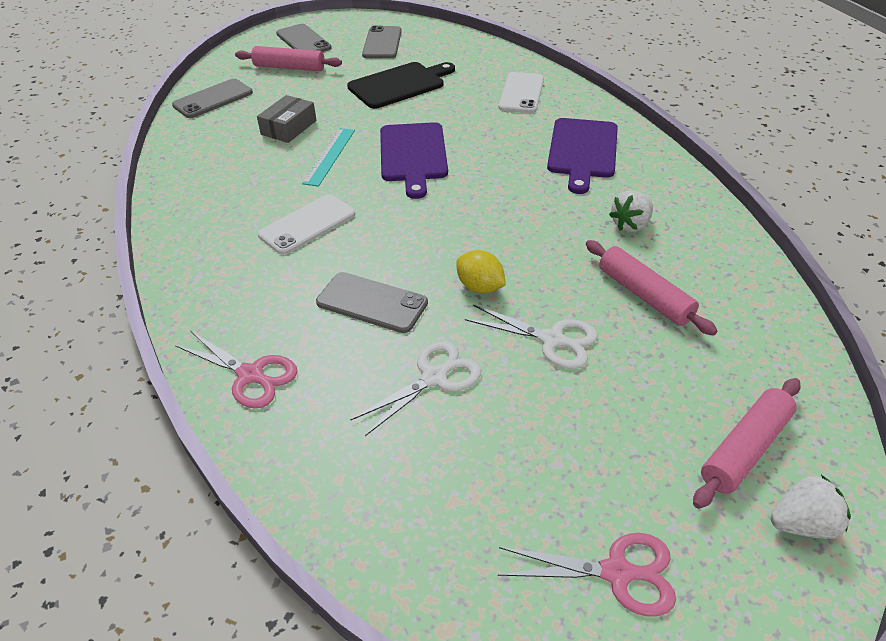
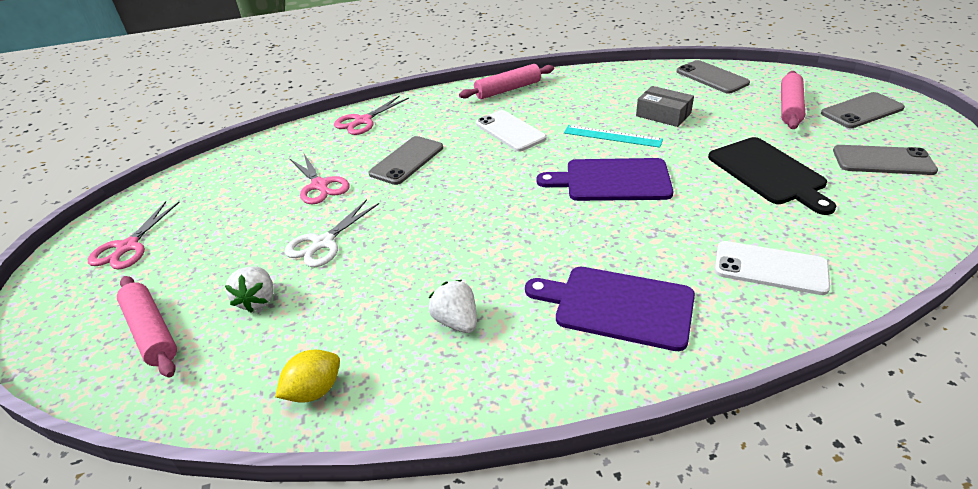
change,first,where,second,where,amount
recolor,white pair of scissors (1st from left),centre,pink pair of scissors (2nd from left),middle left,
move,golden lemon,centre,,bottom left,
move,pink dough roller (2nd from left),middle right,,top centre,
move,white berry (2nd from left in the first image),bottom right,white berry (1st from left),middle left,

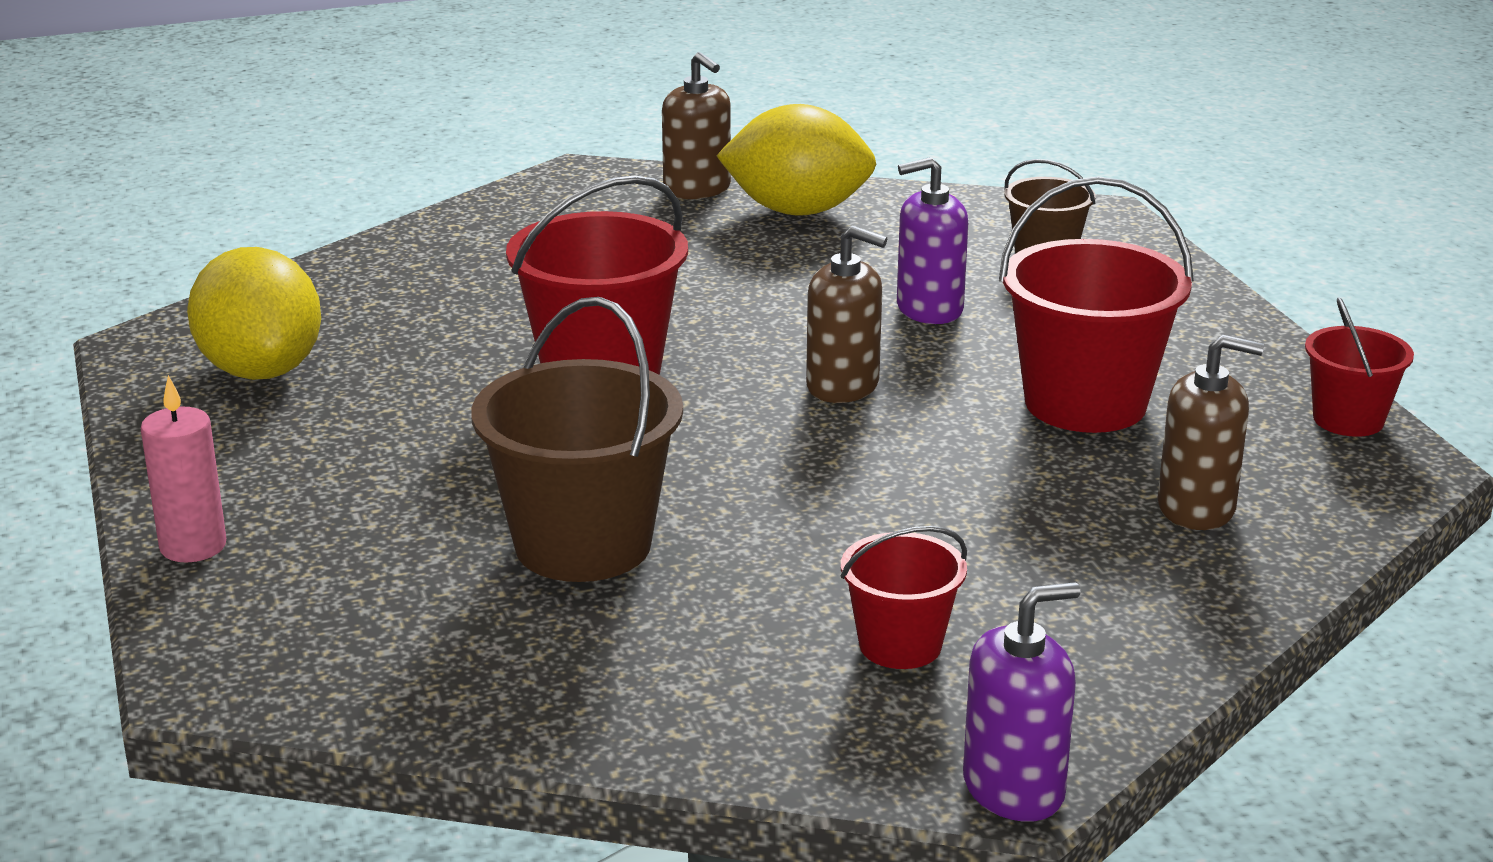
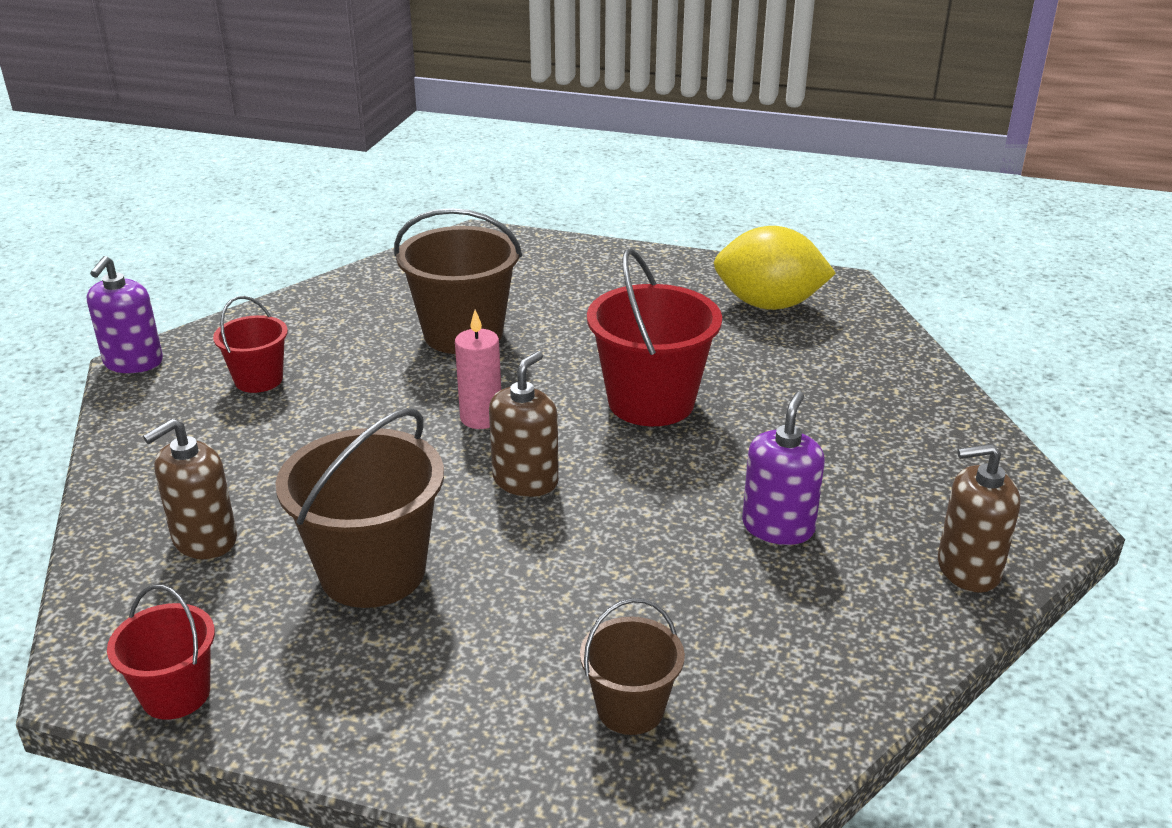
change,first,where,second,where,amount
move,pink wax candle,middle left,,centre,
delete,golden lemon (2nd from left),top centre,,,
rotate,brown pump bottle (2nd from left),centre,,centre,150 degrees clockwise
move,violet pump bottle (1st from left in the first image),top centre,violet pump bottle (2nd from left),middle right,
recolor,scarlet bucket (3rd from left),middle right,brown bucket (1st from left),middle left,

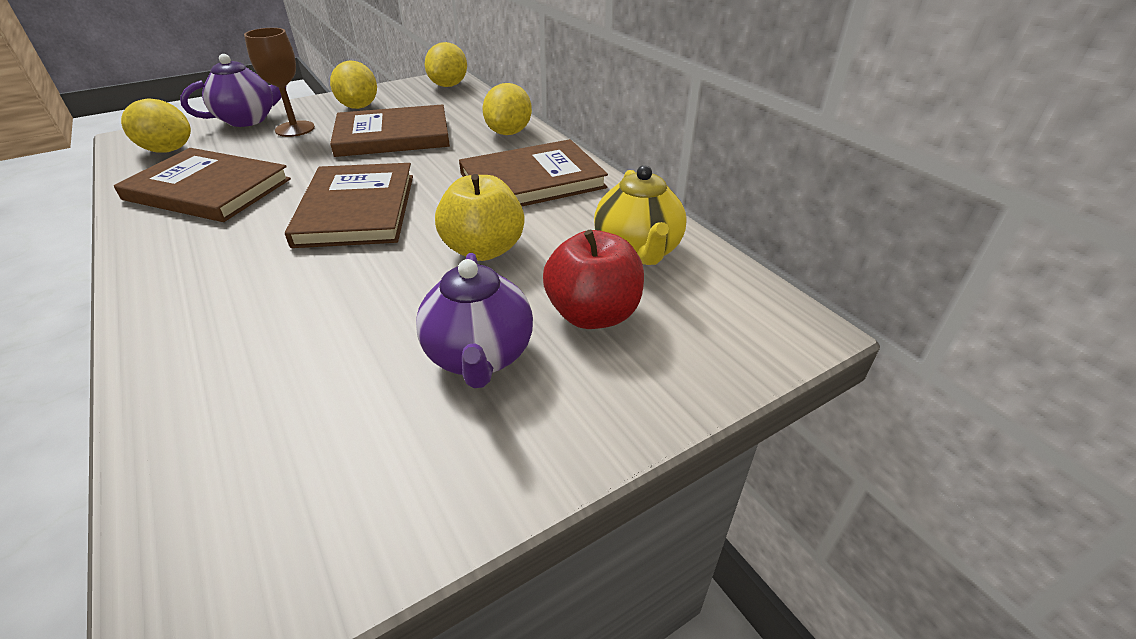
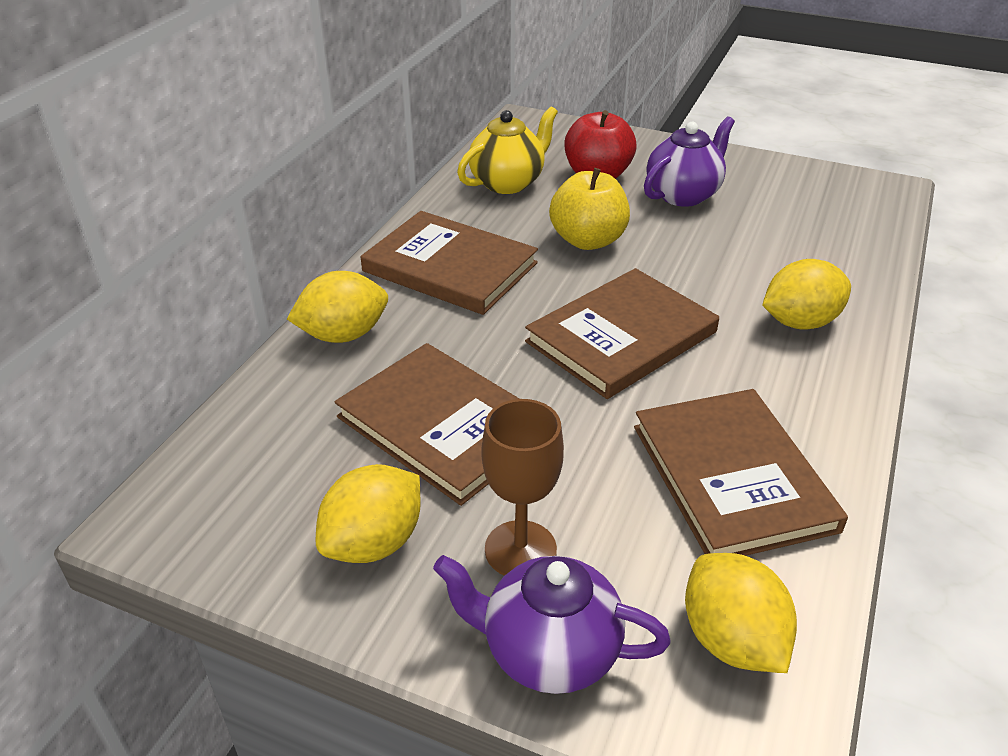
change,first,where,second,where,amount
move,golden lemon (3rd from left in the first image),top centre,golden lemon (4th from left),middle right,

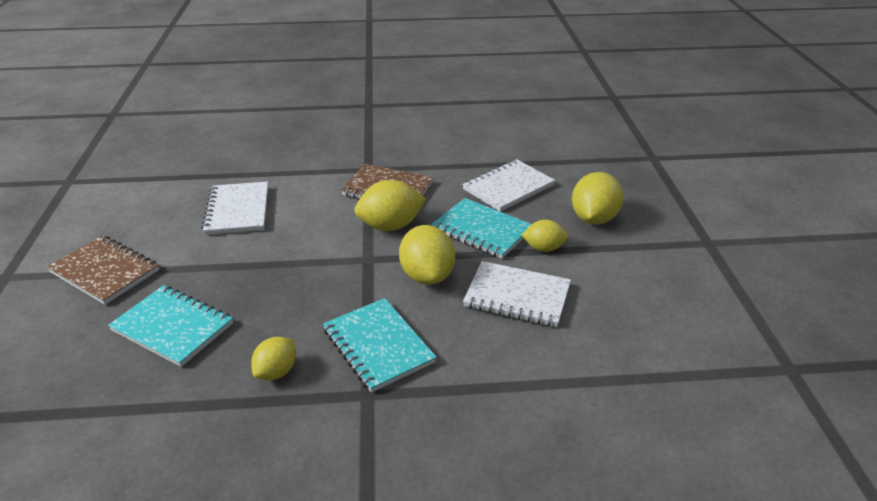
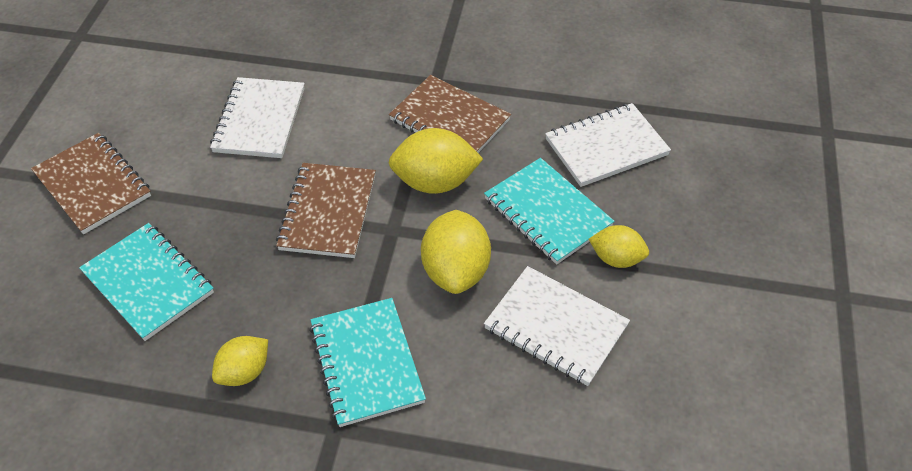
change,first,where,second,where,amount
delete,golden lemon (5th from left),middle right,,,
insert,,,brown exercise book (2nd from left),centre,

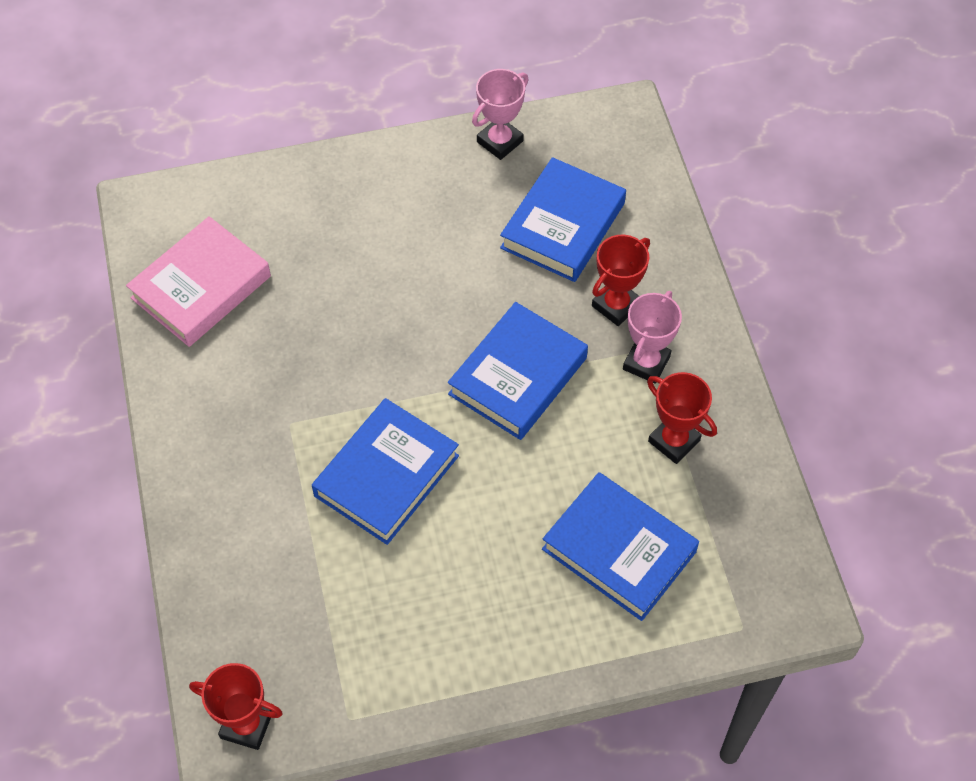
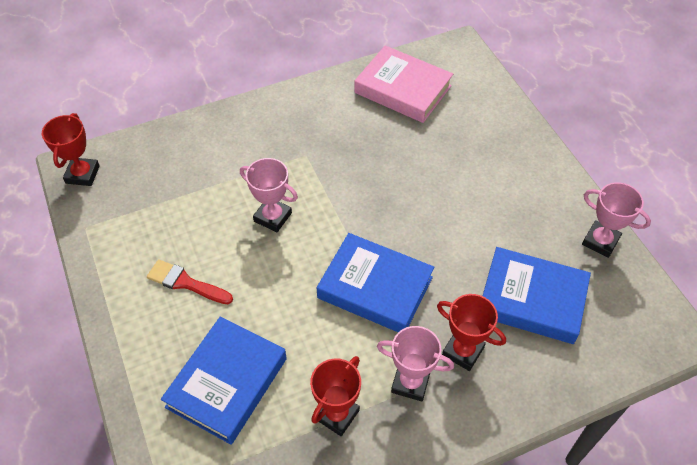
change,first,where,second,where,amount
replace,royal blue book (1st from left),centre,pink prize cup (1st from left),centre,
insert,,,scarlet brush,middle left,

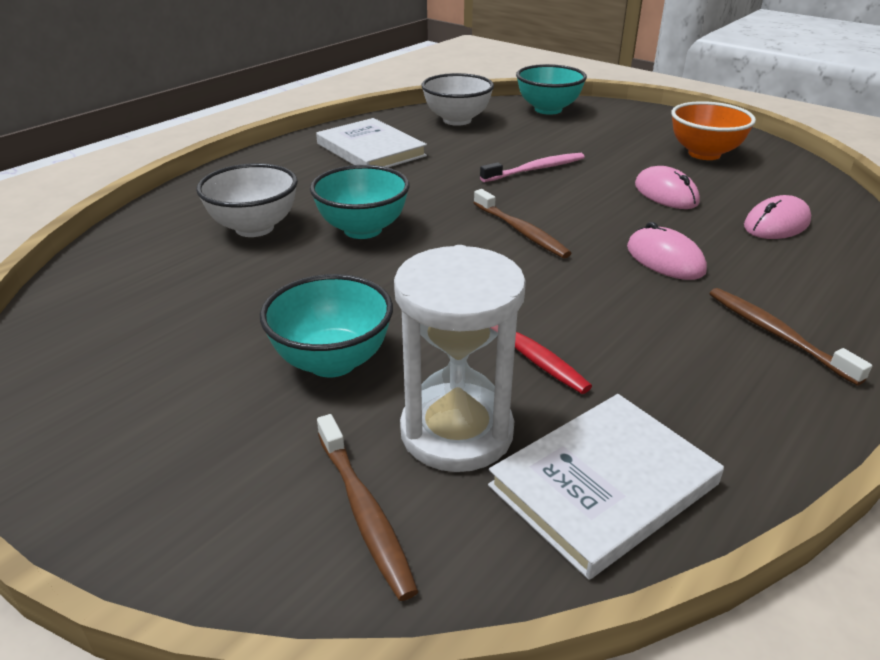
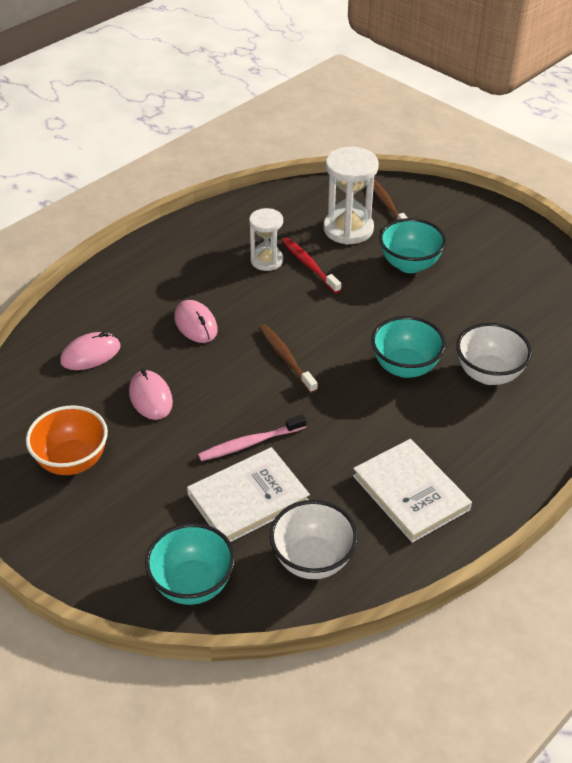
change,first,where,second,where,amount
move,white book (2nd from left in the first image),bottom right,white book (1st from left),centre,
delete,brown dental brush (3rd from left),middle right,,,
insert,,,white hourglass (1st from left),top centre,

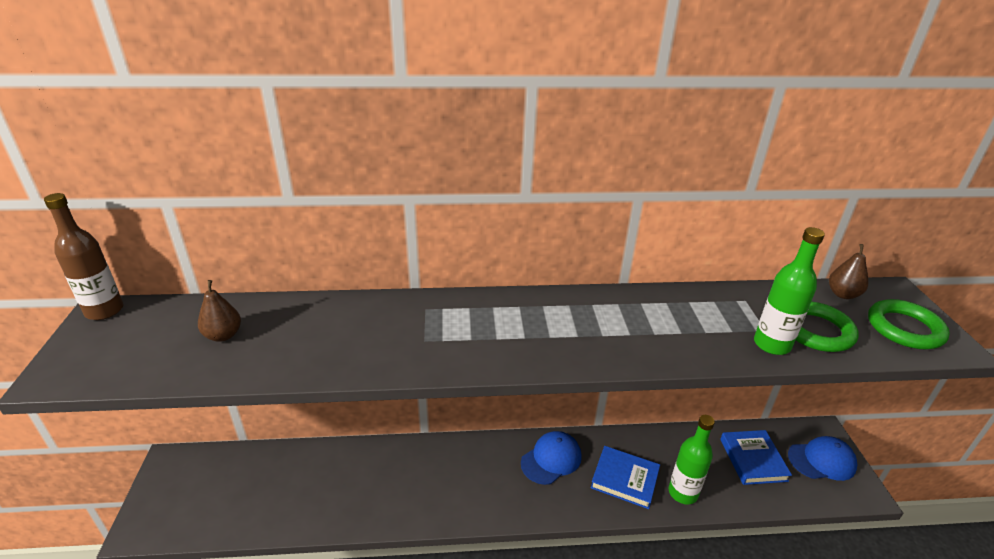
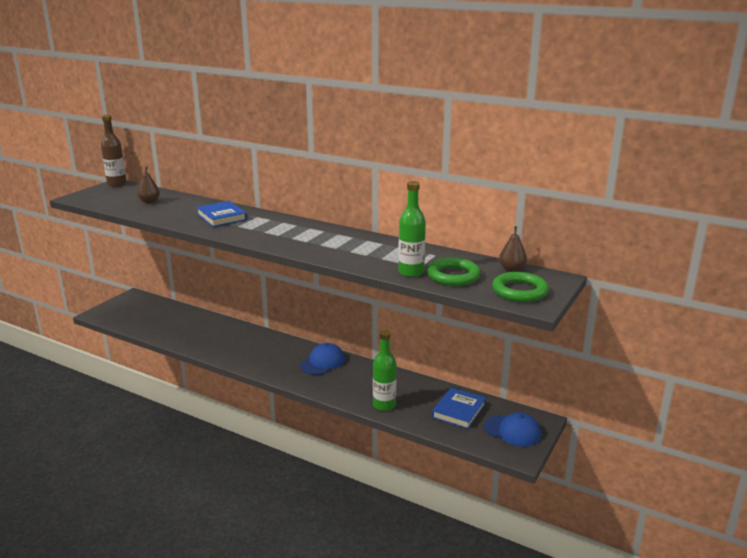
change,first,where,second,where,amount
rotate,royal blue peaked cap (1st from left),bottom centre,,centre,45 degrees counterclockwise
move,royal blue book (1st from left),bottom centre,,middle left,

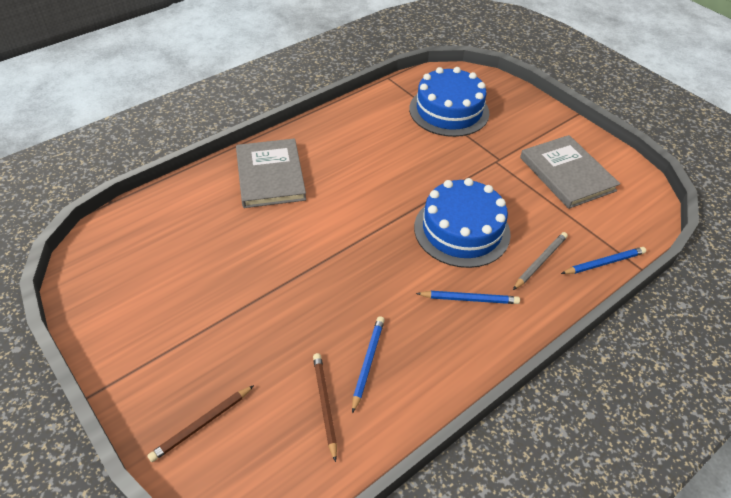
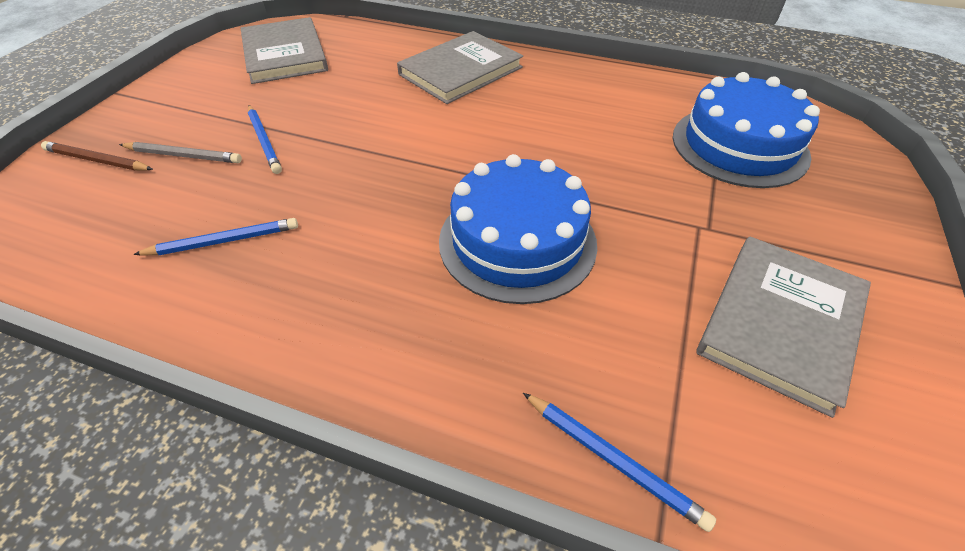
change,first,where,second,where,amount
delete,brown wooden pencil (2nd from left),bottom centre,,,
move,royal blue wooden pencil (2nd from left),centre,,top left,
move,grey wooden pencil,middle right,,top left,
insert,,,grey book (1st from left),top left,

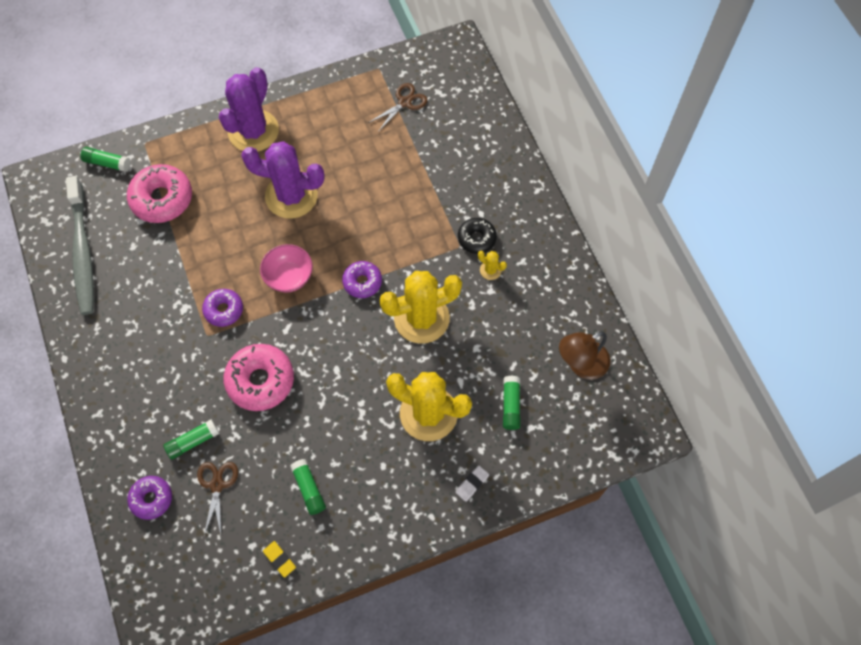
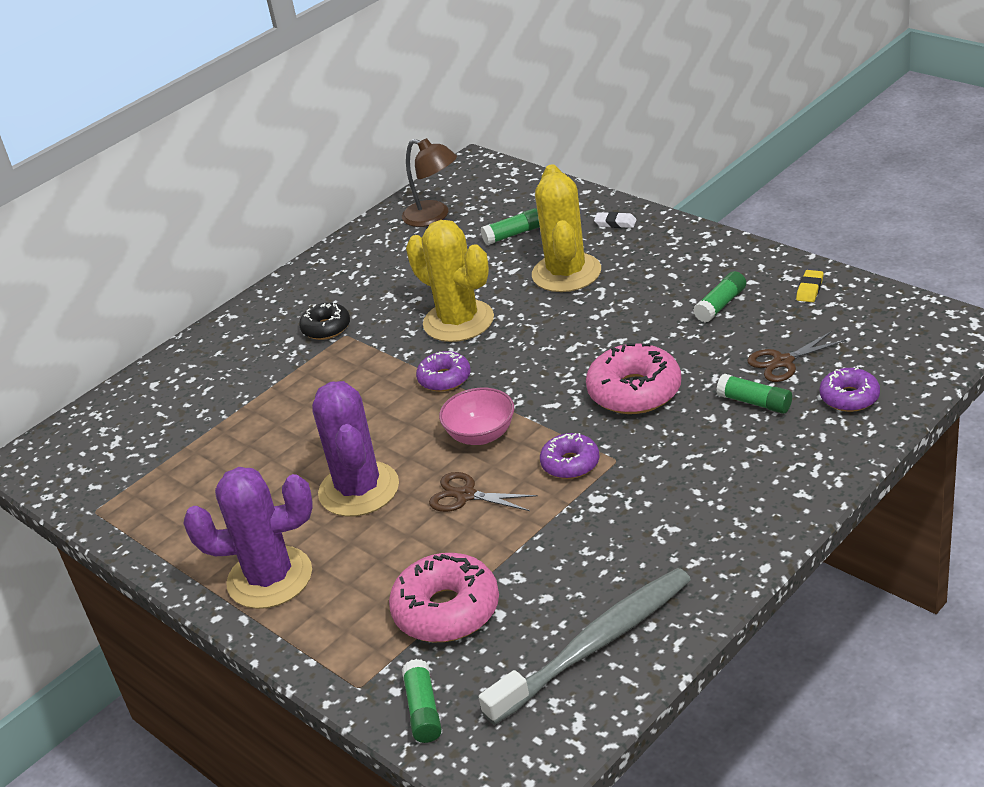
change,first,where,second,where,amount
move,brown pair of scissors (2nd from left in the first image),top centre,brown pair of scissors (1st from left),centre,
delete,golden cactus (3rd from left),centre,,,

